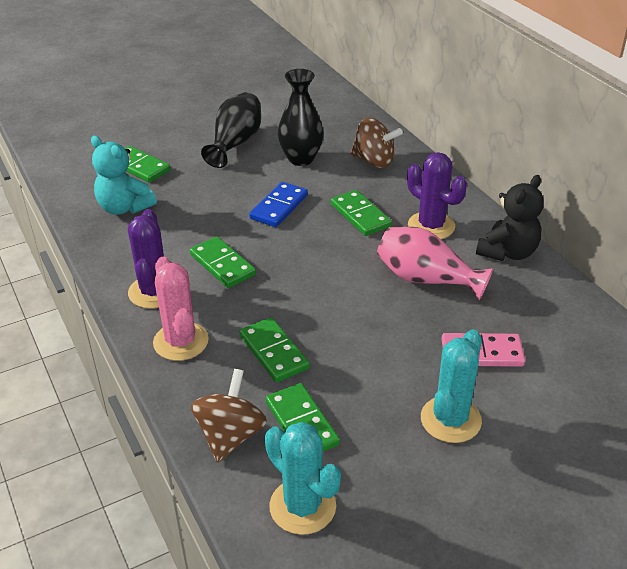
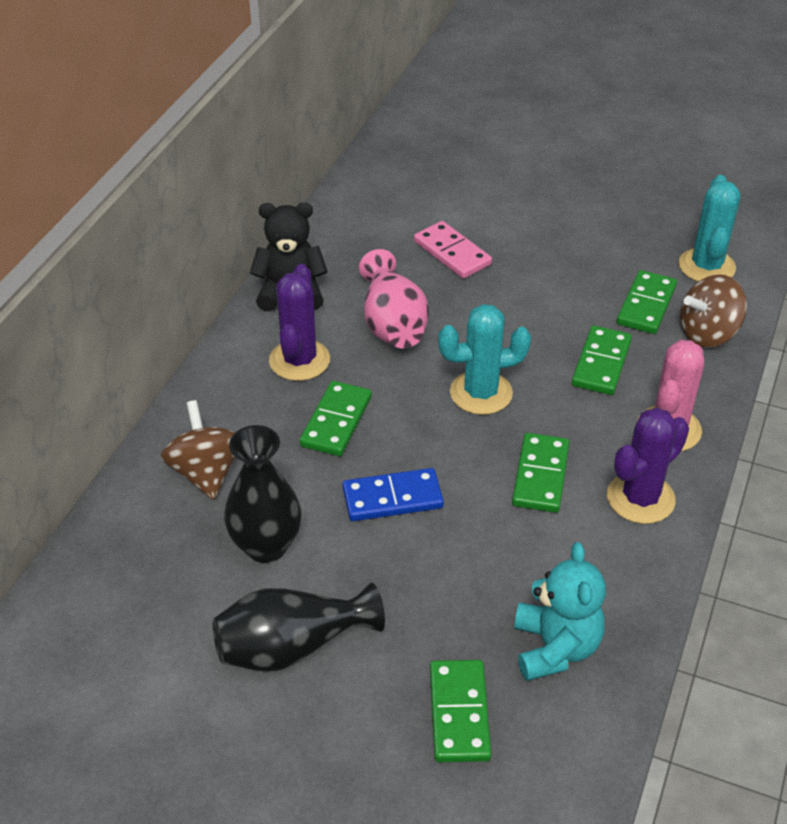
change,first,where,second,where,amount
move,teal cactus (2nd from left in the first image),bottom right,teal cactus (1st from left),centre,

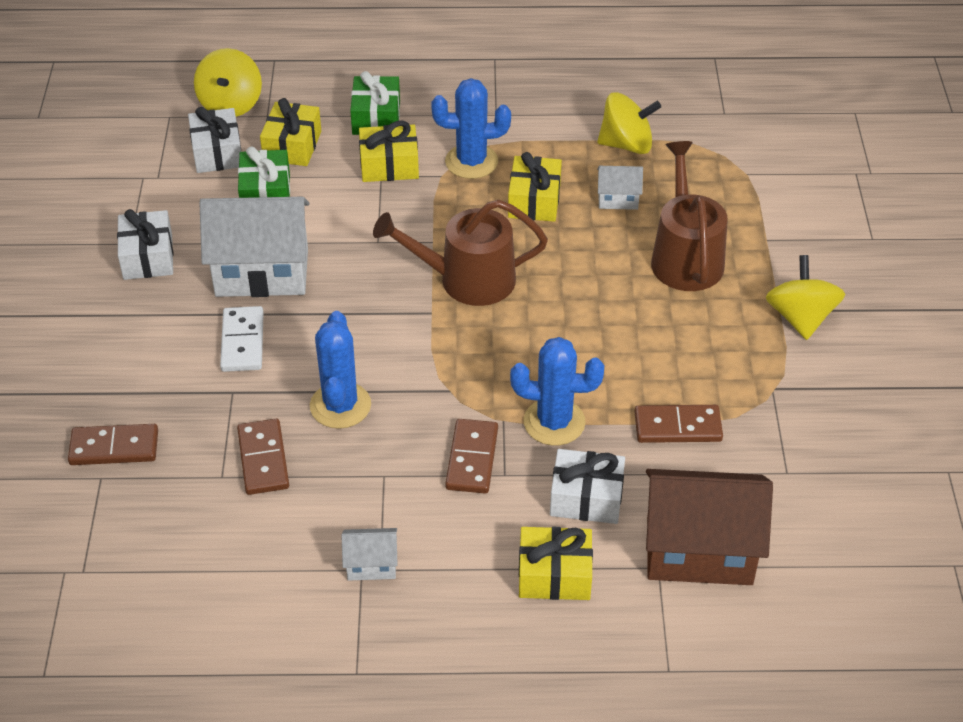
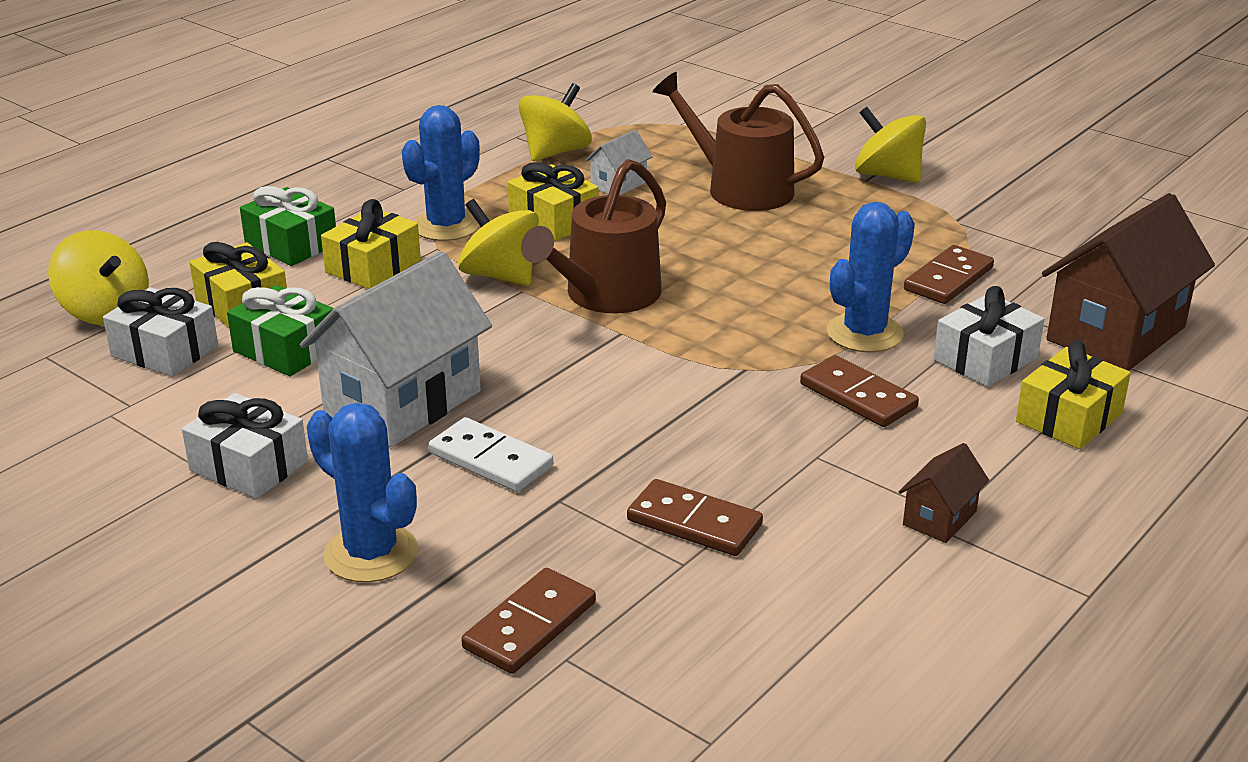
change,first,where,second,where,amount
move,royal blue cactus (1st from left),centre,,middle left,
recolor,white cottage (2nd from left),bottom centre,brown cottage (1st from left),middle right,
insert,,,golden toy top (2nd from left),top centre,

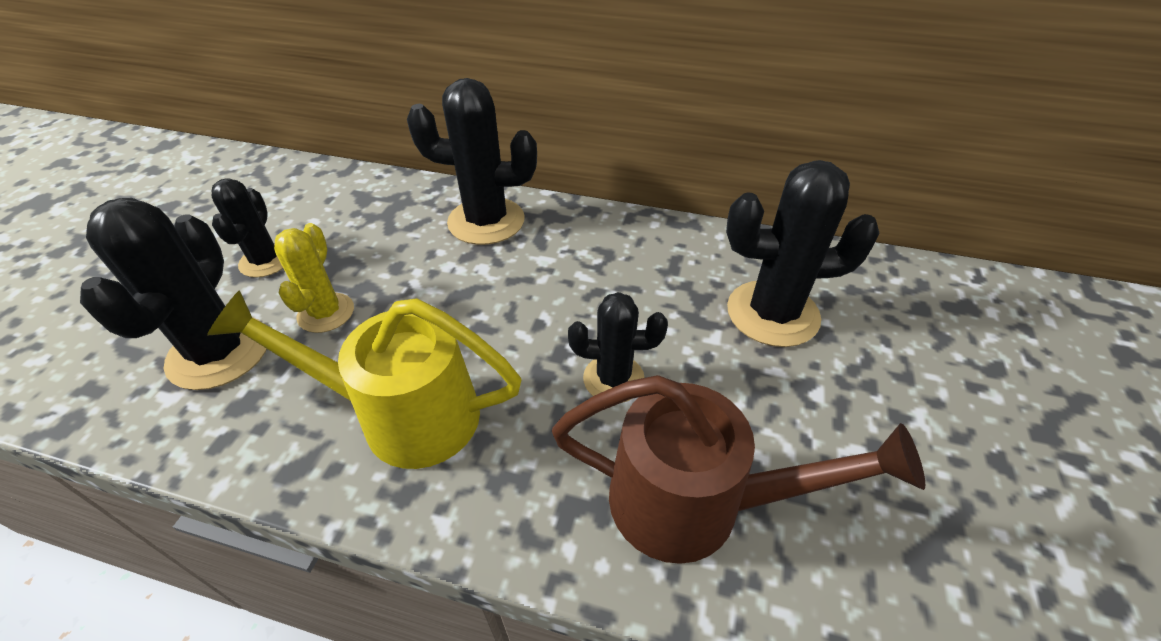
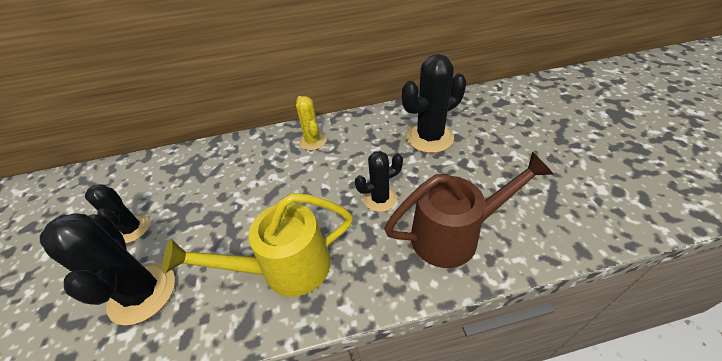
change,first,where,second,where,amount
move,golden cactus,middle left,,centre,
delete,ebony cactus (3rd from left),top centre,,,

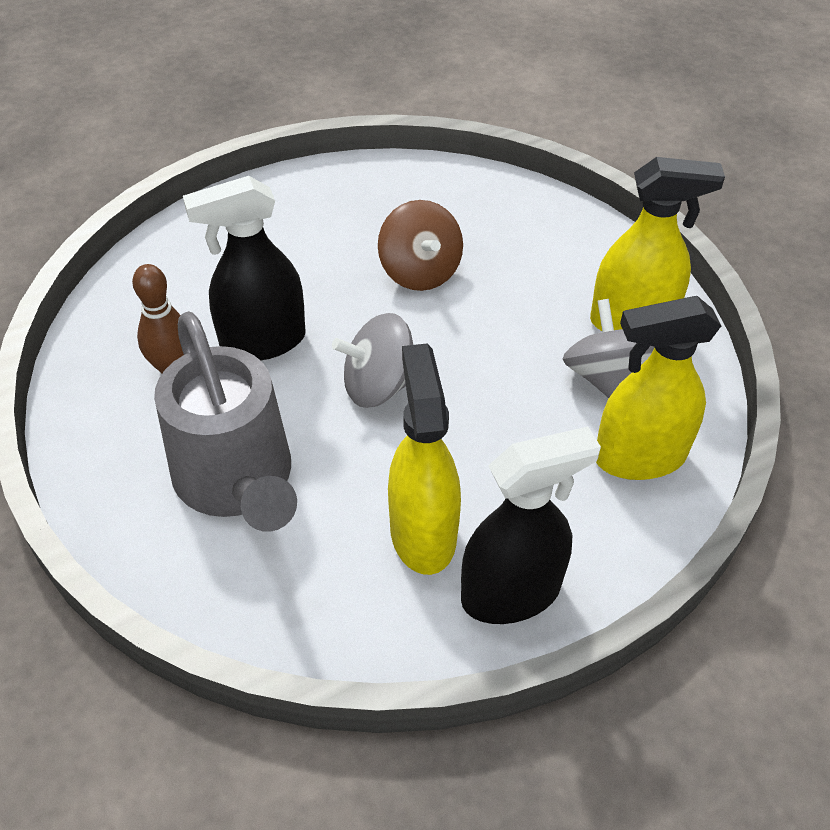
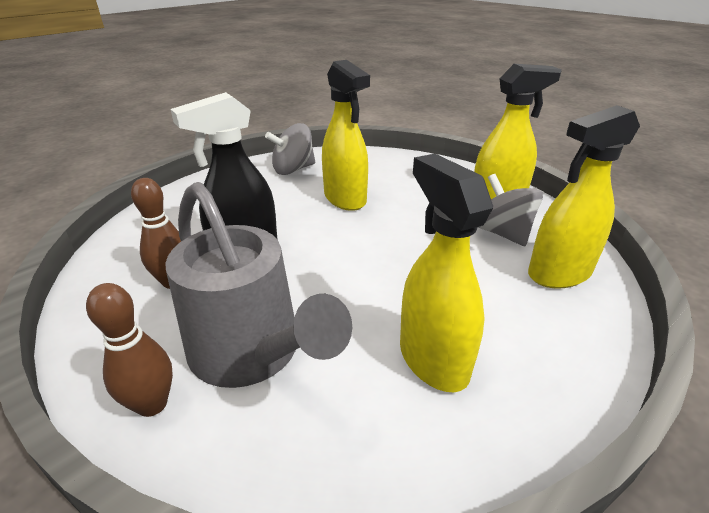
change,first,where,second,where,amount
move,grey toy top (1st from left),centre,,top centre,
replace,brown toy top,top centre,golden sprayer (1st from left),top centre,
delete,ebony sprayer (2nd from left),centre,,,
insert,,,brown tenpin (1st from left),bottom left,

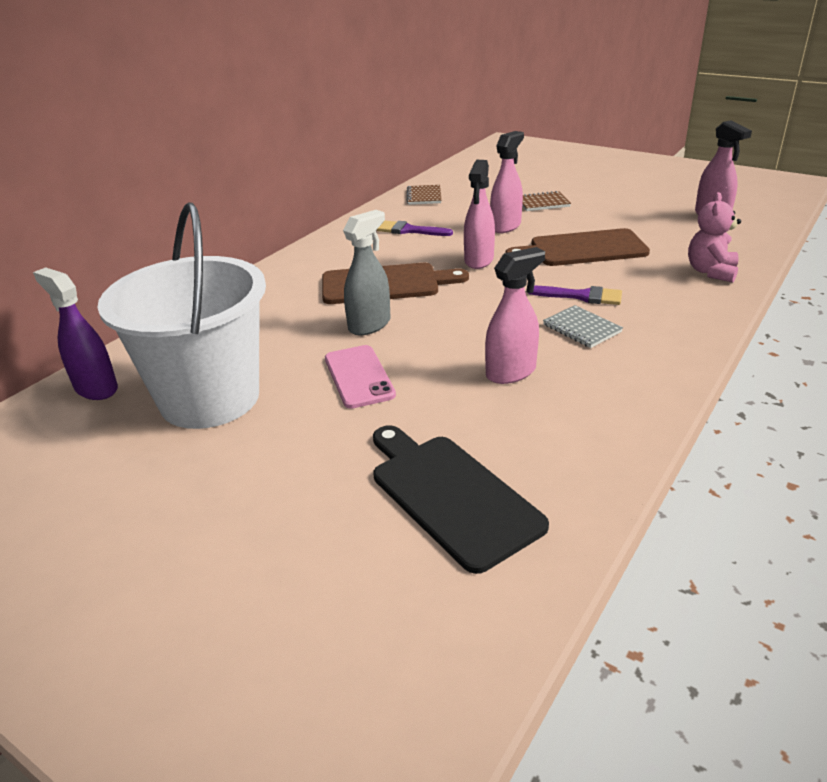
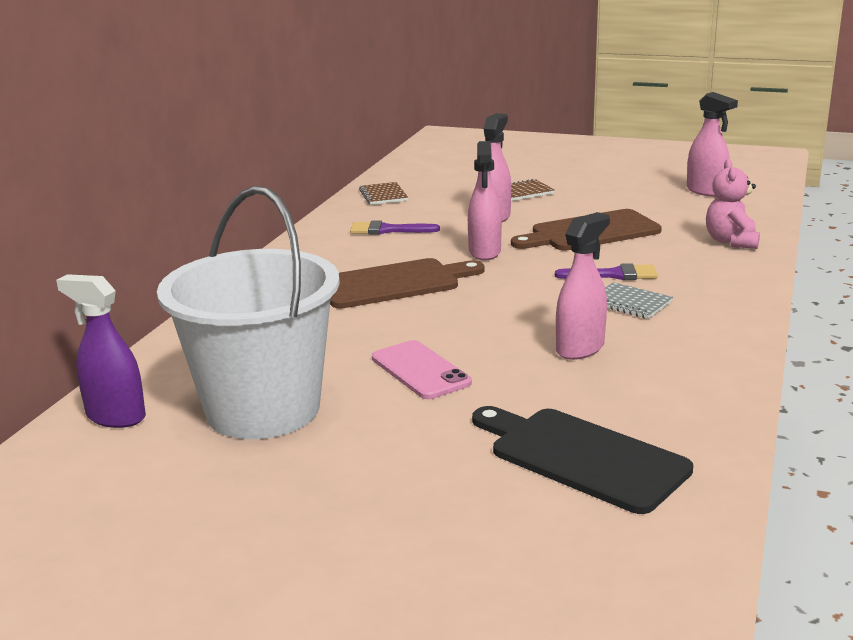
change,first,where,second,where,amount
delete,grey sprayer,centre,,,

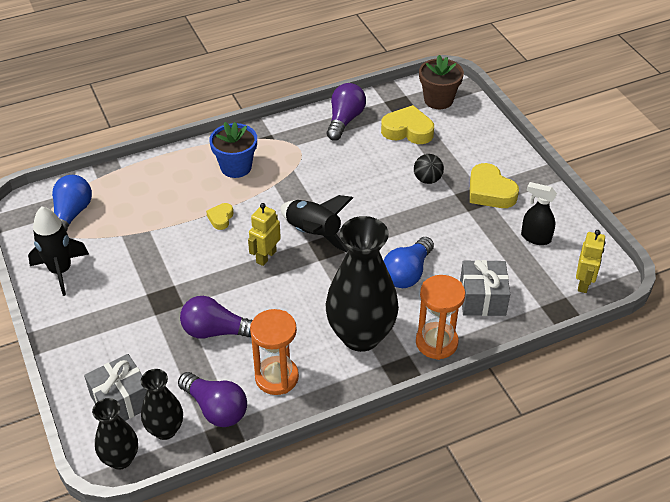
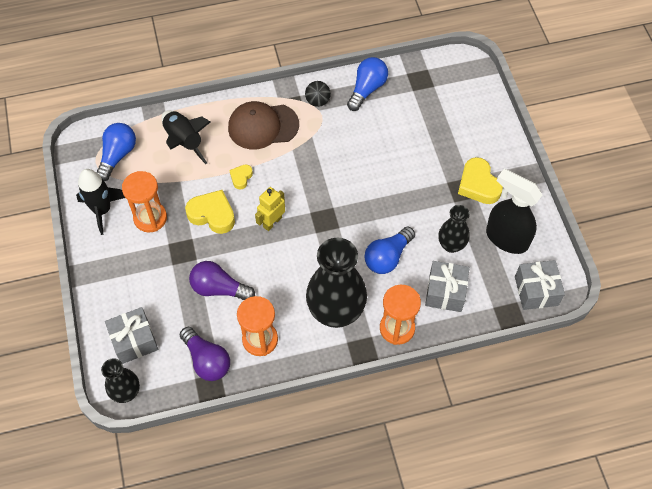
change,first,where,second,where,amount
move,ebony flower vase (2nd from left in the first image),bottom left,ebony flower vase (3rd from left),middle right,
replace,royal blue flower pot,top centre,brown peaked cap,top centre,
move,ebony toy rocket (2nd from left),centre,,top left,
recolor,violet lightbulb (3rd from left),top centre,royal blue lightbulb (2nd from left),top centre,
move,golden heart shape (2nd from left in the first image),top centre,golden heart shape (1st from left),middle left,
move,ebony ball,centre,,top centre,
delete,brown flower pot,top centre,,,
resize,ebony sprayer,middle right,,middle right,x1.71
replace,golden toy robot (2nd from left),middle right,grey wrapped gift (3rd from left),middle right,
insert,,,bright orange hourglass (1st from left),middle left,

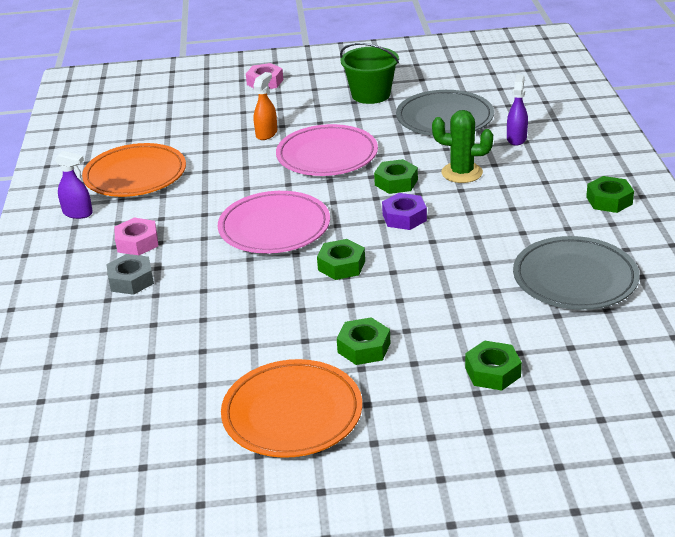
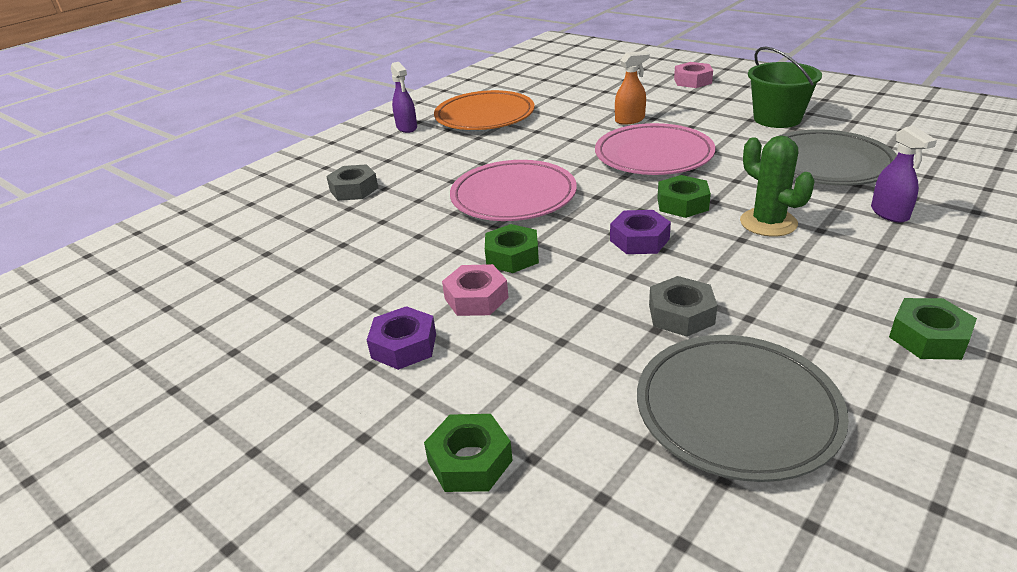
change,first,where,second,where,amount
move,pink hexagon nut (1st from left),middle left,,centre,
delete,bright orange flat dish (2nd from left),bottom centre,,,
recolor,emerald hexagon nut (2nd from left),centre,violet hexagon nut (1st from left),centre,
rotate,violet sprayer (2nd from left),top right,,top right,105 degrees clockwise
insert,,,grey hexagon nut (2nd from left),middle right,

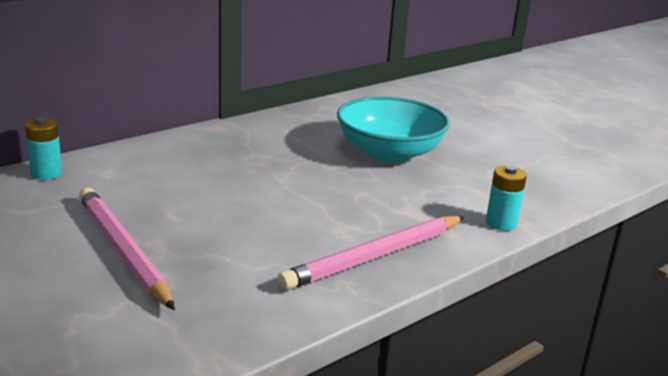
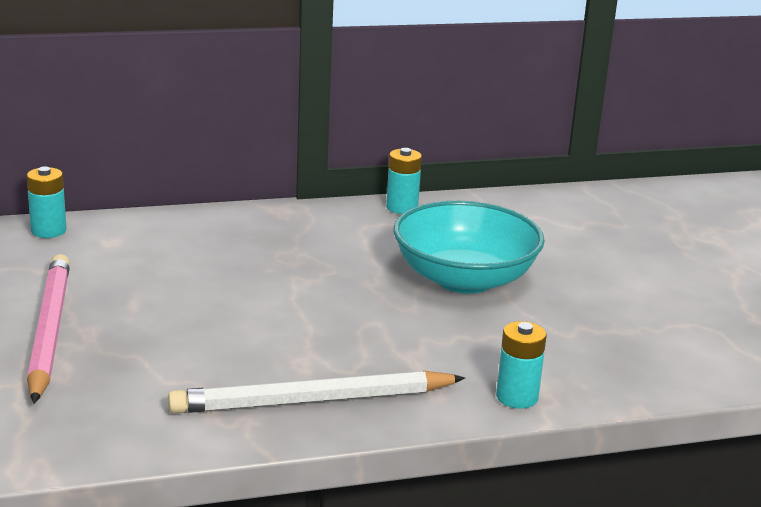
change,first,where,second,where,amount
recolor,pink wooden pencil (2nd from left),bottom centre,white wooden pencil,bottom centre,
insert,,,teal AA battery (2nd from left),centre,

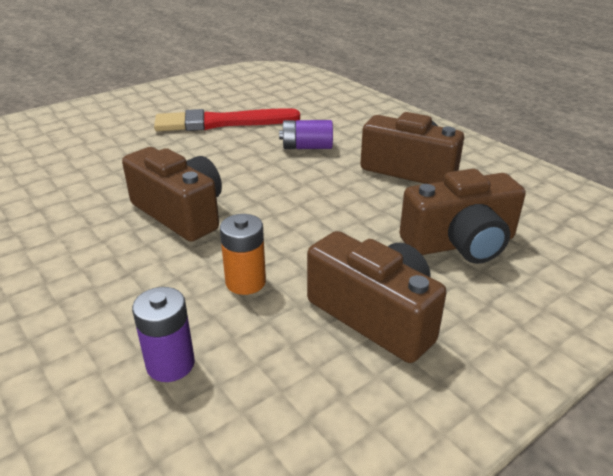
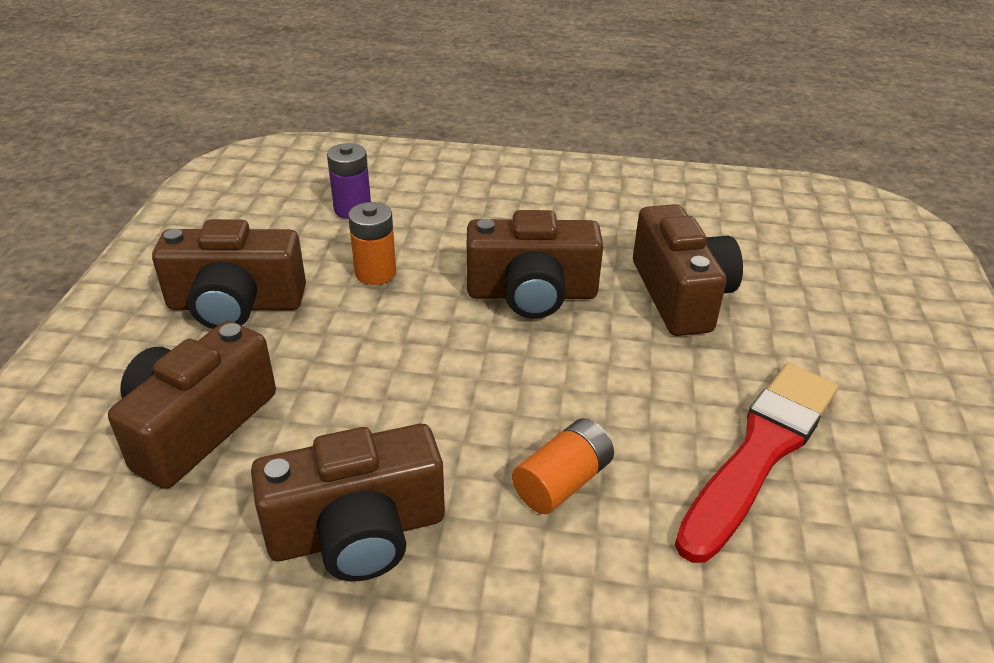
change,first,where,second,where,amount
recolor,violet AA battery (2nd from left),top centre,bright orange AA battery (2nd from left),bottom centre,
insert,,,brown compact camera (5th from left),middle right,

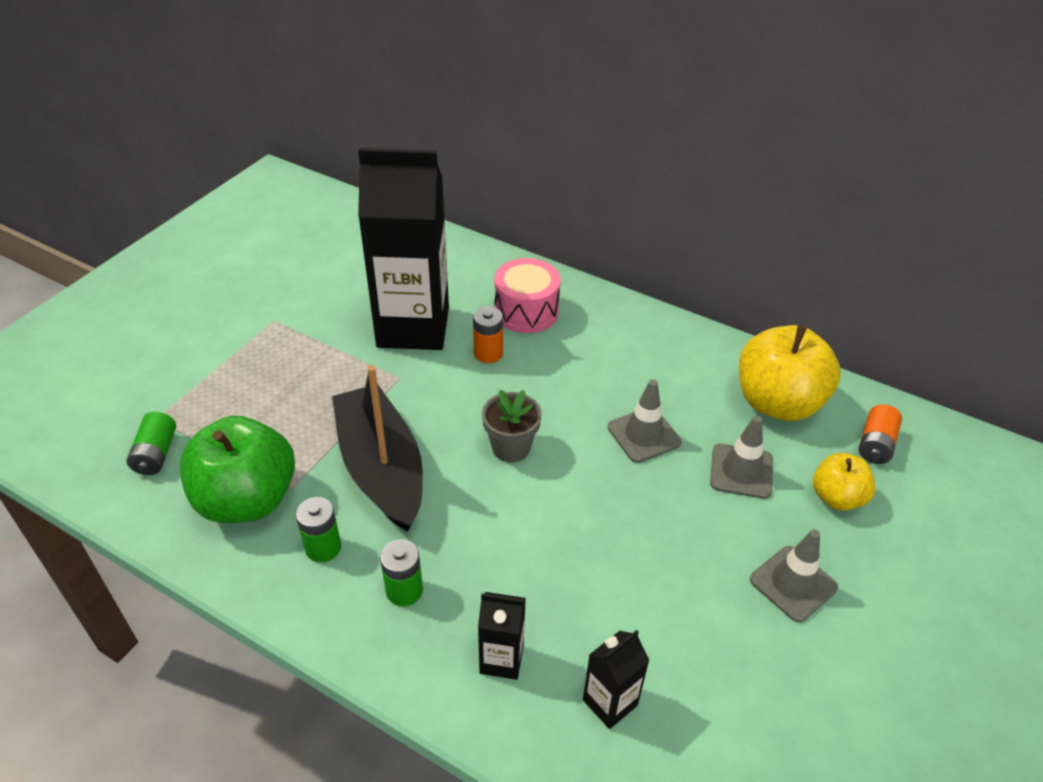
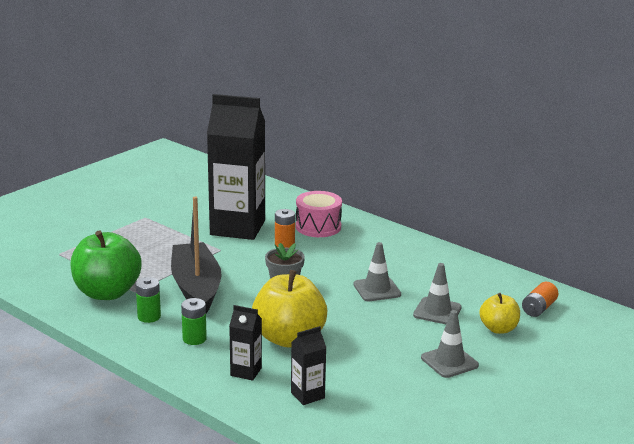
change,first,where,second,where,amount
delete,emerald AA battery (1st from left),middle left,,,
move,golden apple (1st from left),middle right,,bottom centre,

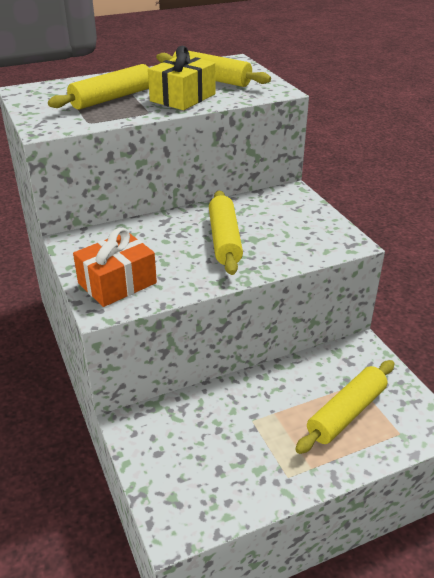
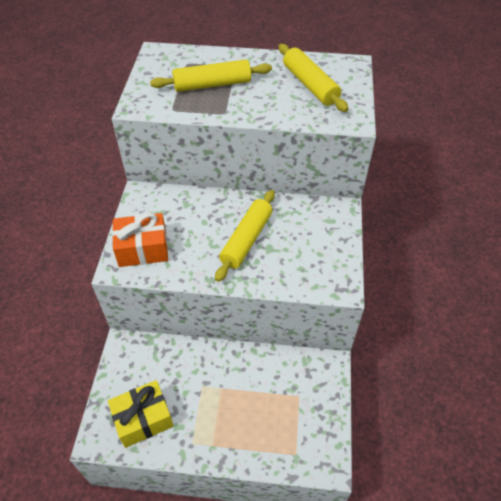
change,first,where,second,where,amount
move,golden wrapped gift,top centre,,bottom left,
delete,golden dough roller (4th from left),bottom right,,,

